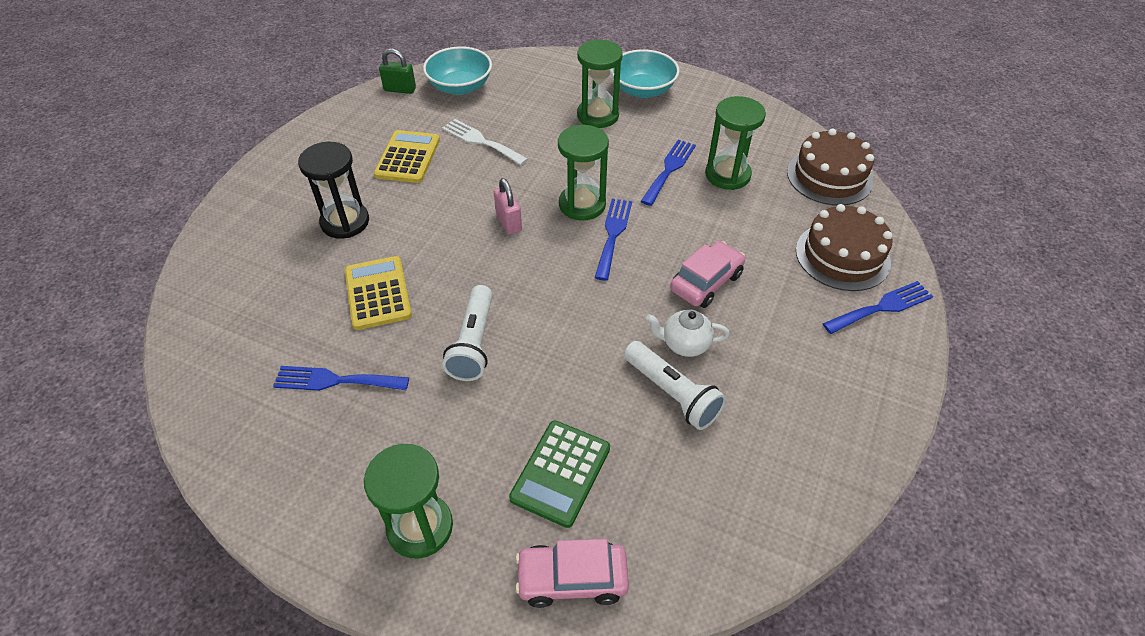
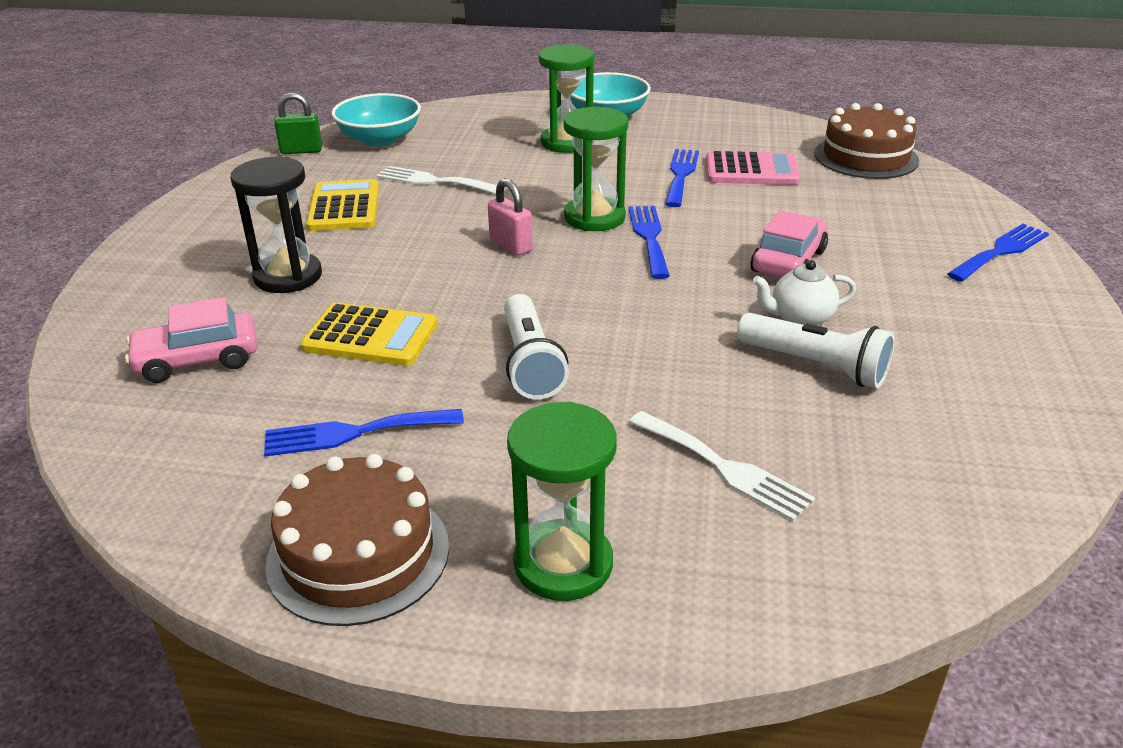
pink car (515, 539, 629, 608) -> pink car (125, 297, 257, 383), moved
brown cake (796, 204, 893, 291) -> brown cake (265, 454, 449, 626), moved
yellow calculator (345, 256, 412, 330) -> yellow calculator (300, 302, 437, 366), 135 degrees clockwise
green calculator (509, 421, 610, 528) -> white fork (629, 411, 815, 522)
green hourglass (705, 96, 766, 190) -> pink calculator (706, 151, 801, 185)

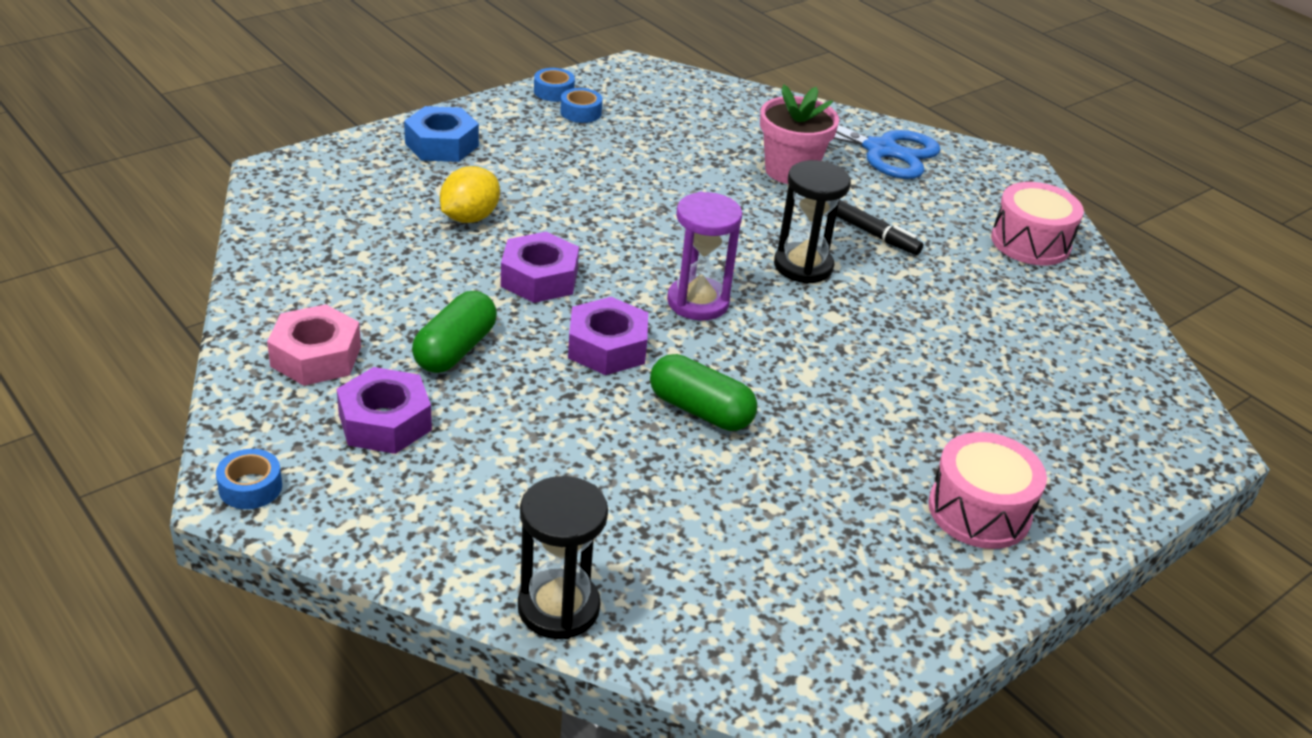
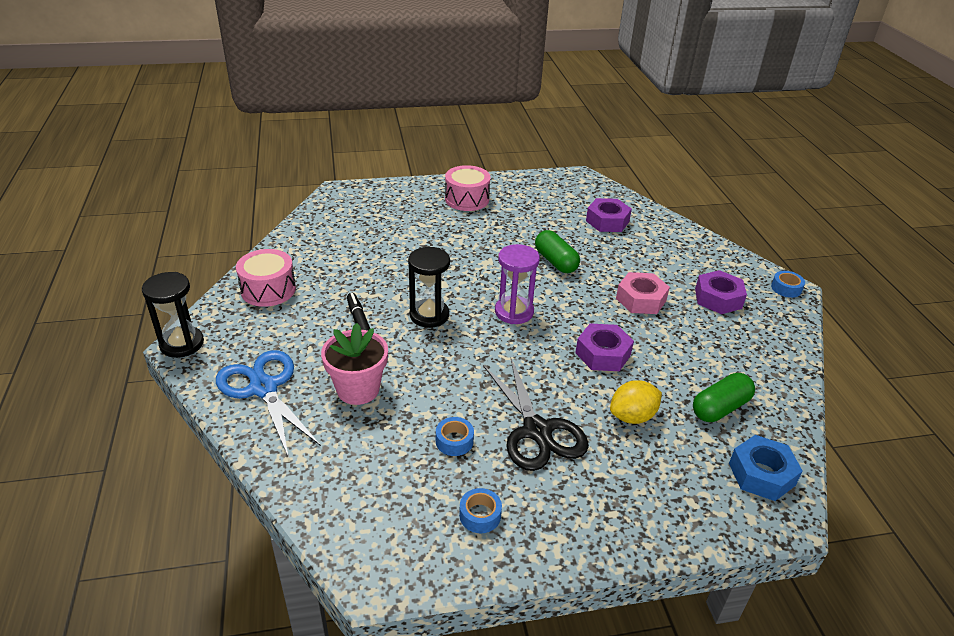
black hourglass (518, 476, 608, 639) -> black hourglass (142, 272, 204, 358), moved
blue tape (534, 68, 575, 102) -> blue tape (436, 417, 474, 456), moved
none -> black scissors (483, 359, 589, 471)
purple nut (568, 297, 648, 375) -> purple nut (586, 198, 632, 232), moved
pink nut (267, 304, 361, 386) -> pink nut (616, 272, 670, 314), moved
green capsule (412, 291, 497, 373) -> green capsule (693, 373, 755, 422), moved
blue nut (404, 106, 479, 162) -> blue nut (729, 435, 803, 501), moved

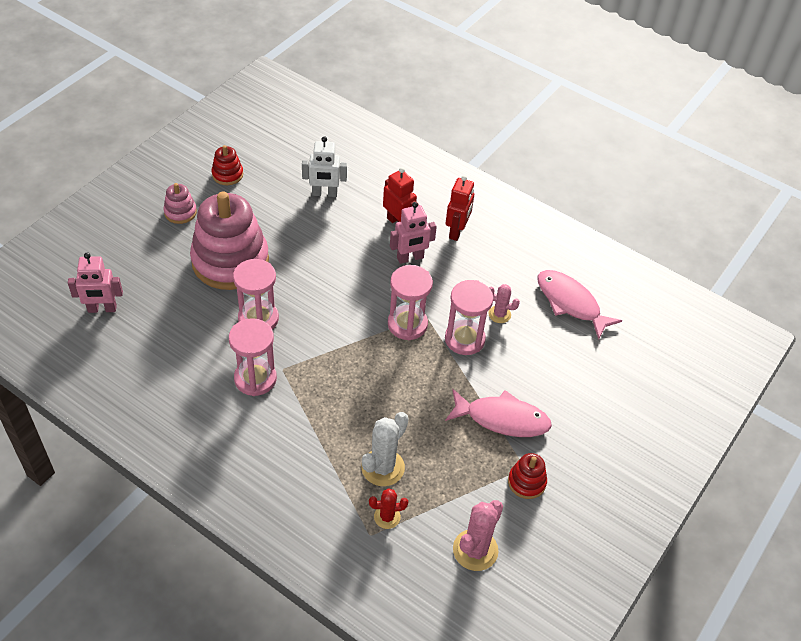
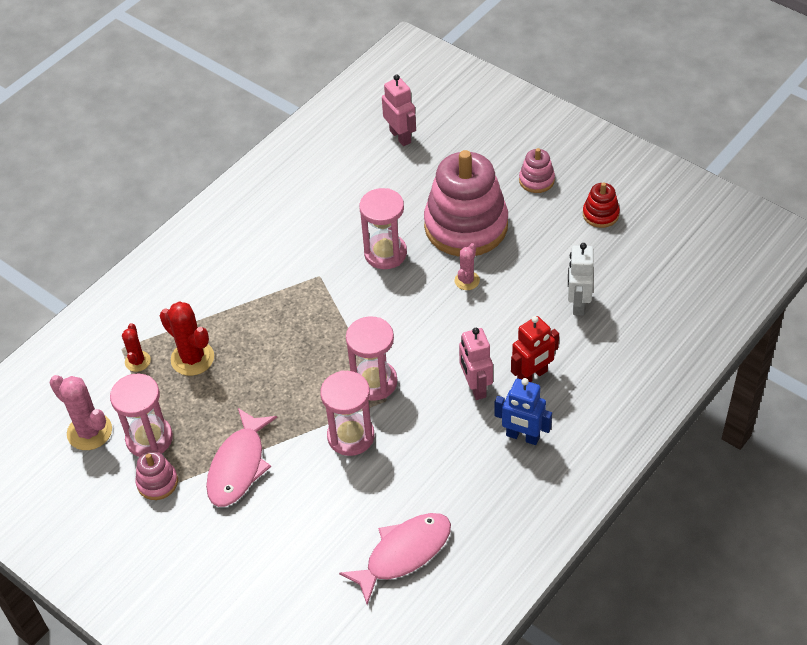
pink hourglass (229, 318, 277, 396) -> pink hourglass (110, 373, 173, 457), moved
red stacking toy (508, 453, 547, 499) -> pink stacking toy (135, 451, 178, 500)
white cactus (361, 412, 409, 486) -> red cactus (160, 301, 214, 376)
pink robot (68, 253, 123, 313) -> pink robot (382, 74, 416, 146), 150 degrees clockwise
pink cactus (488, 284, 520, 323) -> pink cactus (455, 243, 480, 290), moved
red robot (445, 175, 474, 241) -> blue robot (494, 378, 552, 445)

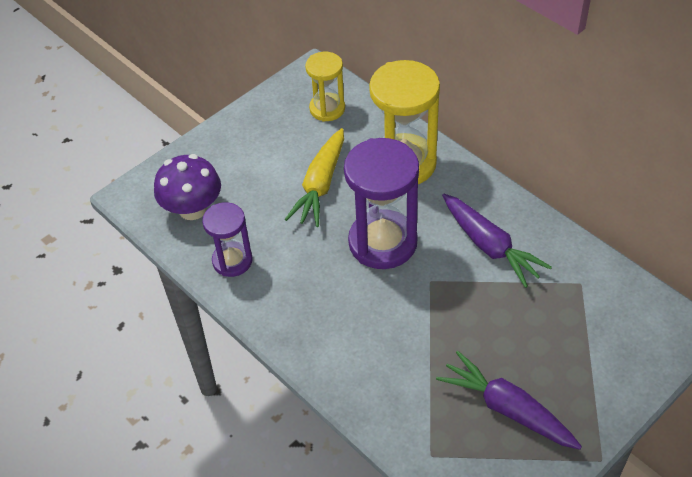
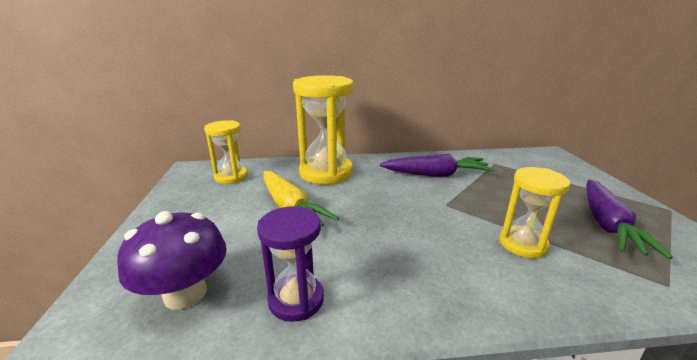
none -> yellow hourglass (499, 167, 570, 258)
purple carrot (436, 351, 582, 450) -> purple carrot (586, 179, 673, 259), 60 degrees counterclockwise
purple hourglass (344, 138, 419, 269) -> none

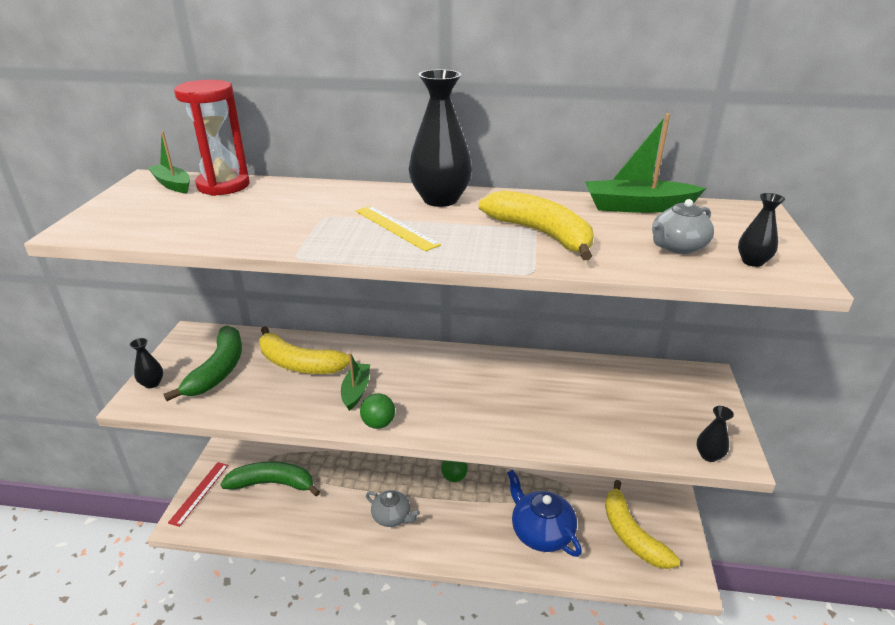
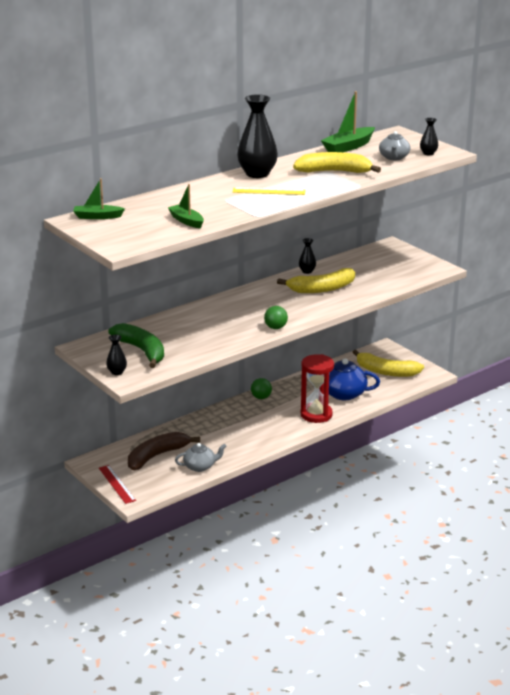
green banana (220, 461, 320, 497) -> brown banana (128, 432, 200, 470)
green boat (341, 353, 370, 411) -> green boat (168, 184, 204, 228), moved
grey teapot (366, 490, 420, 527) -> grey teapot (175, 443, 226, 472), moved
yellow banana (259, 326, 350, 374) -> yellow banana (277, 268, 355, 293), moved
black vase (697, 406, 734, 462) -> black vase (299, 238, 316, 274), moved
red hourglass (174, 80, 250, 196) -> red hourglass (301, 354, 334, 423), moved

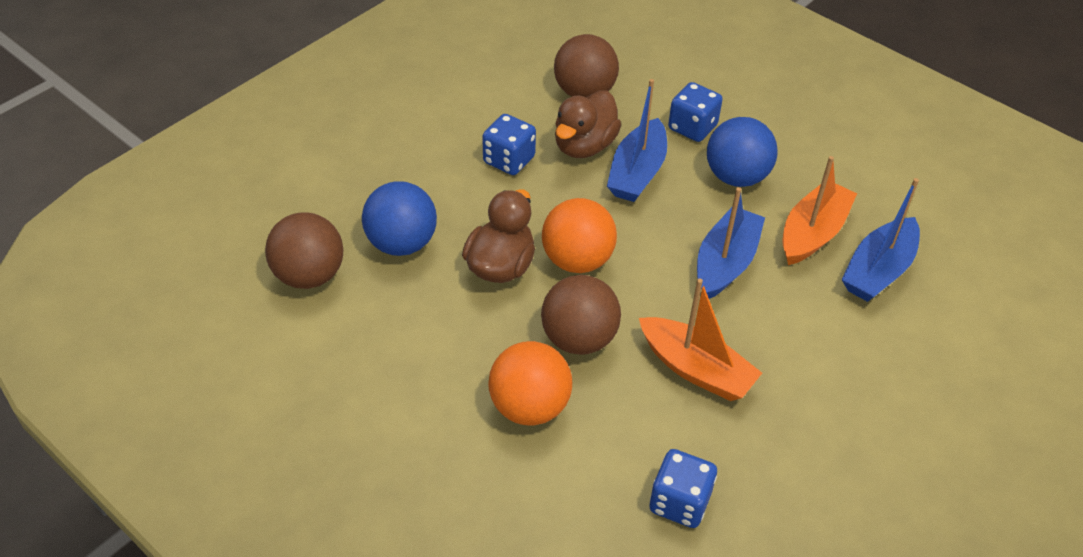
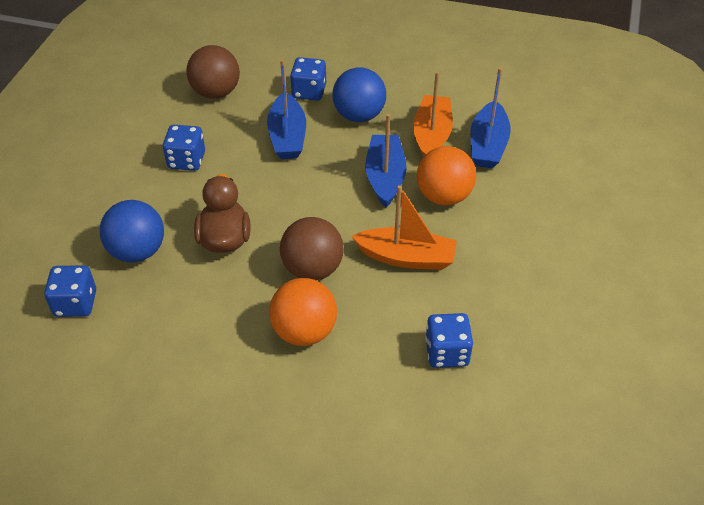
brown ball (265, 212, 343, 289) -> blue dice (44, 265, 96, 317)
orange ball (542, 198, 617, 273) -> orange ball (417, 146, 476, 205), moved
brown duck (555, 90, 621, 158) -> none

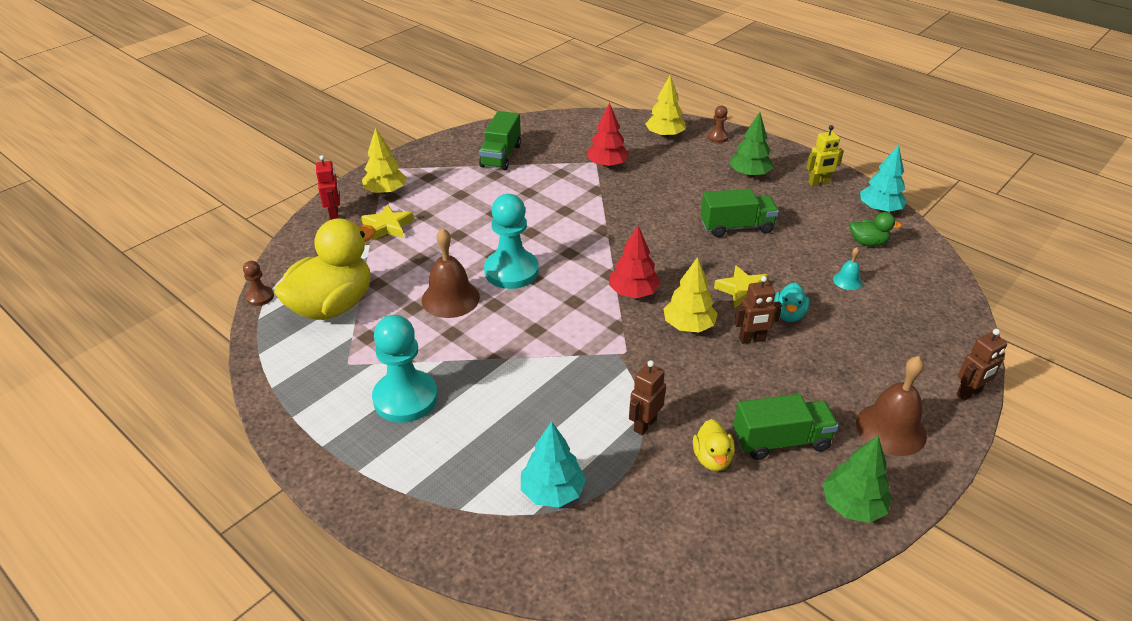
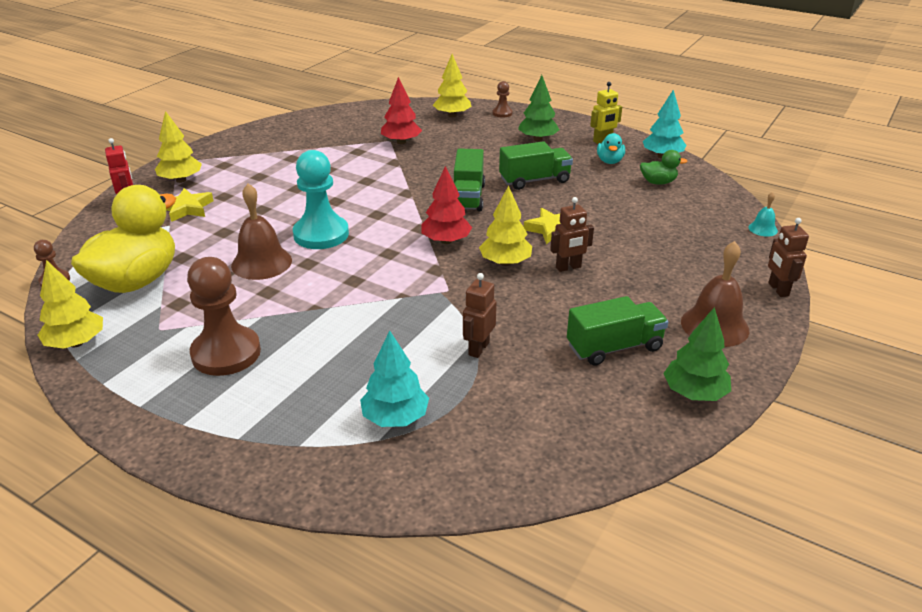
none -> yellow tree (38, 260, 103, 349)
turquoise pawn (372, 315, 438, 423) -> brown pawn (187, 257, 261, 376)
green truck (479, 111, 521, 170) -> green truck (454, 149, 485, 211), moved
turquoise duck (774, 282, 810, 322) -> turquoise duck (597, 133, 625, 164), moved
turquoise bell (833, 247, 862, 290) -> turquoise bell (748, 192, 778, 237), moved
brown robot (956, 329, 1007, 401) -> brown robot (768, 218, 809, 297), 120 degrees clockwise
yellow duck (693, 419, 735, 471) -> none

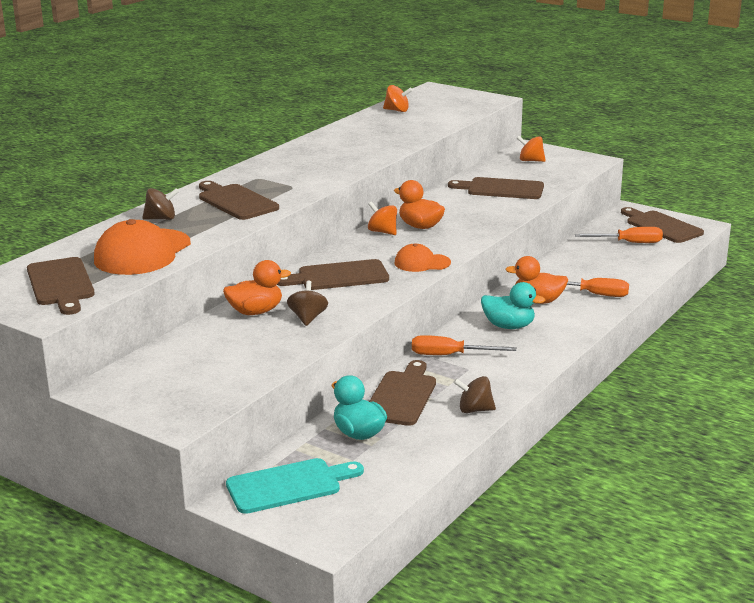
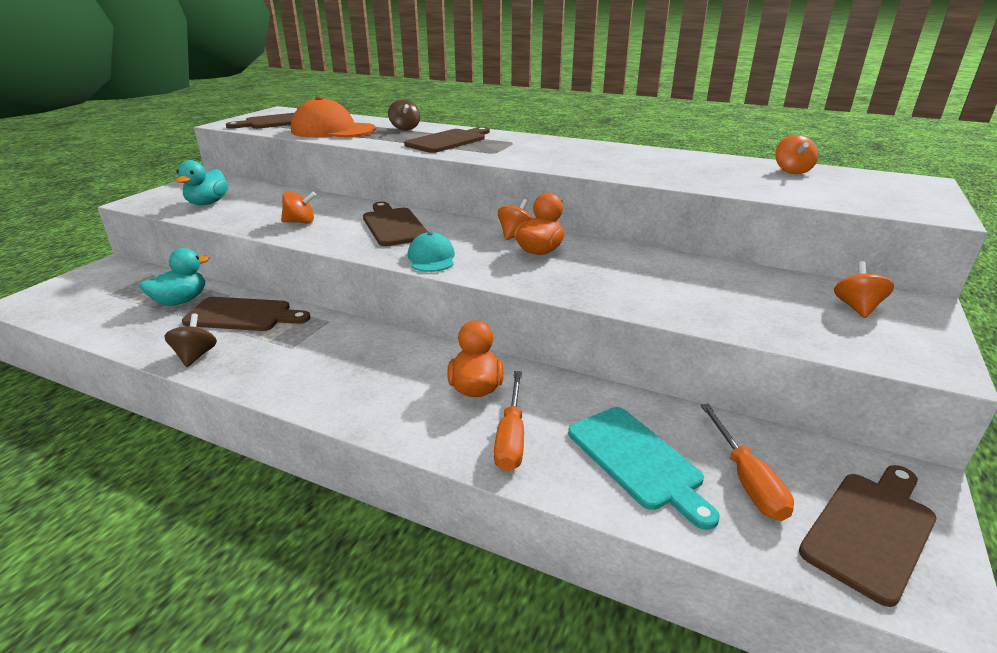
turquoise duck (481, 282, 545, 329) -> turquoise duck (176, 160, 228, 205), moved
brown spinning top (287, 280, 328, 326) -> orange spinning top (281, 191, 316, 223)
orange cap (394, 244, 451, 272) -> turquoise cap (408, 232, 455, 272)
turquoise cutting board (226, 458, 364, 514) -> turquoise cutting board (568, 407, 720, 530), moved
orange duck (223, 260, 291, 315) -> none
orange screwdriver (412, 335, 517, 355) -> none
brown cutting board (448, 177, 544, 199) -> none

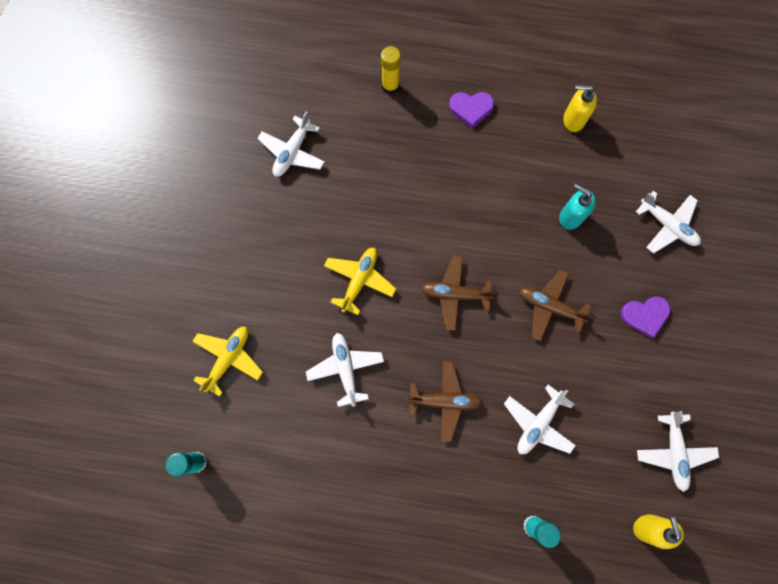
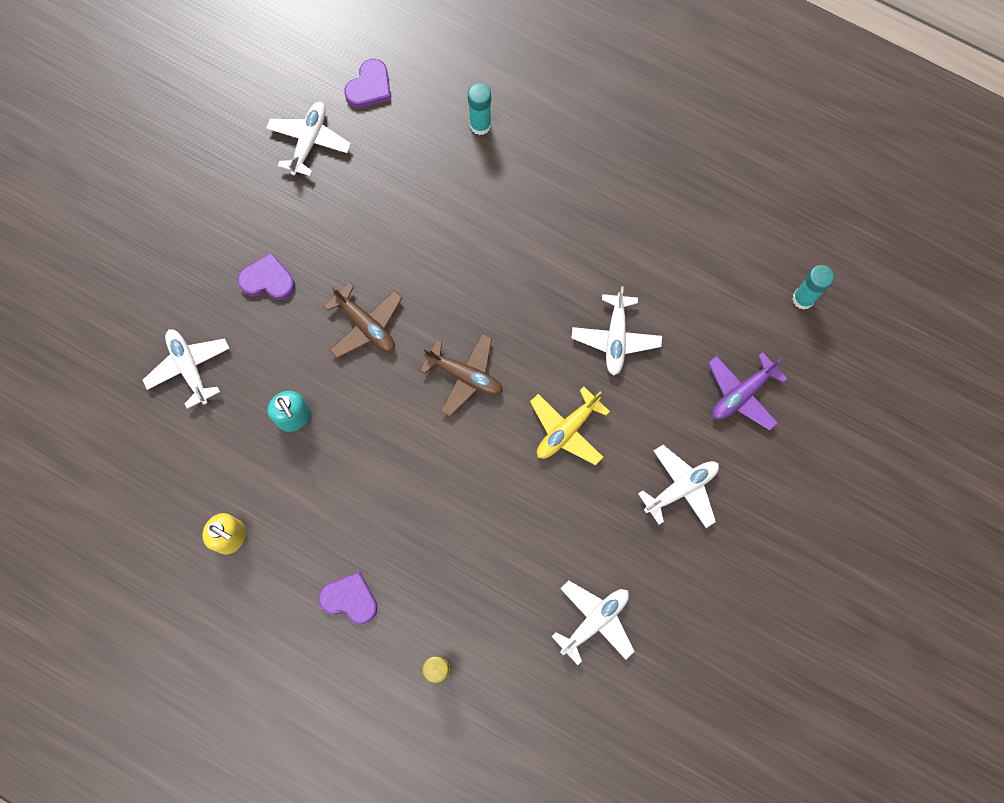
yellow soap dispenser (633, 514, 684, 549) -> purple heart (345, 59, 391, 108)
white plane (504, 385, 576, 454) -> white plane (638, 445, 719, 528), moved
yellow plane (192, 327, 263, 397) -> purple plane (708, 352, 787, 430)
brown plane (406, 361, 483, 442) -> none

